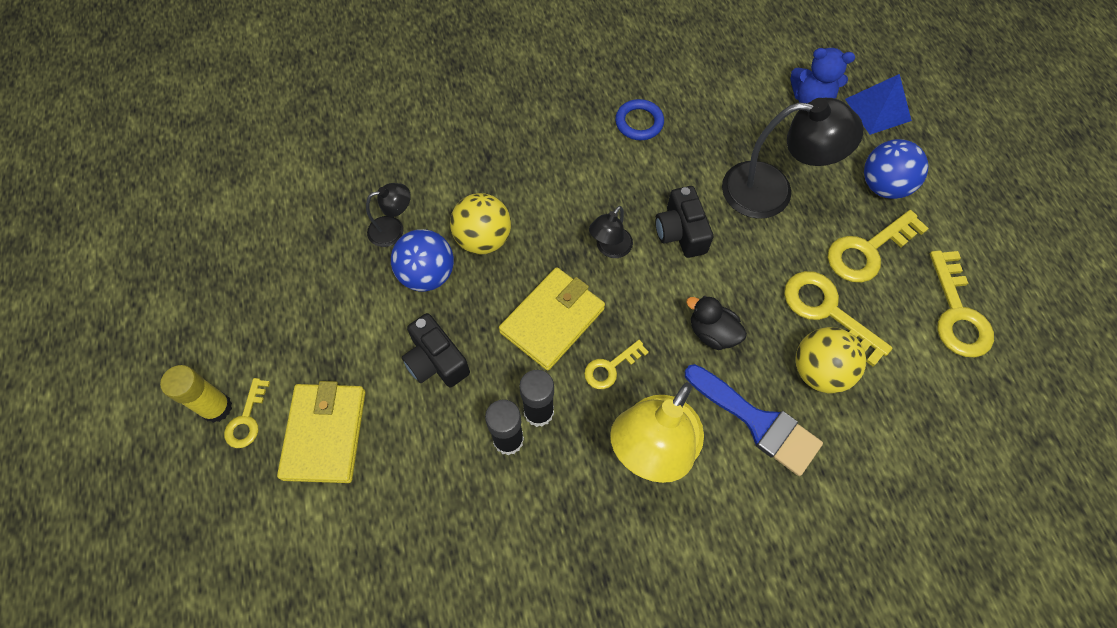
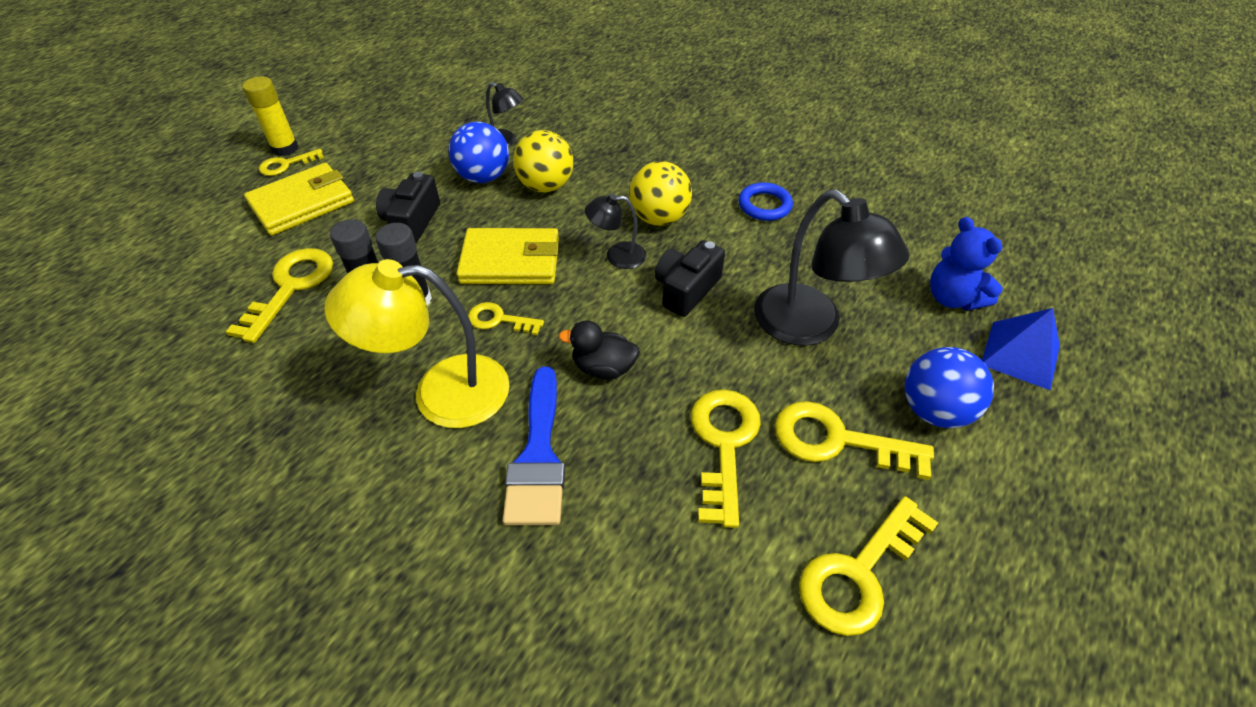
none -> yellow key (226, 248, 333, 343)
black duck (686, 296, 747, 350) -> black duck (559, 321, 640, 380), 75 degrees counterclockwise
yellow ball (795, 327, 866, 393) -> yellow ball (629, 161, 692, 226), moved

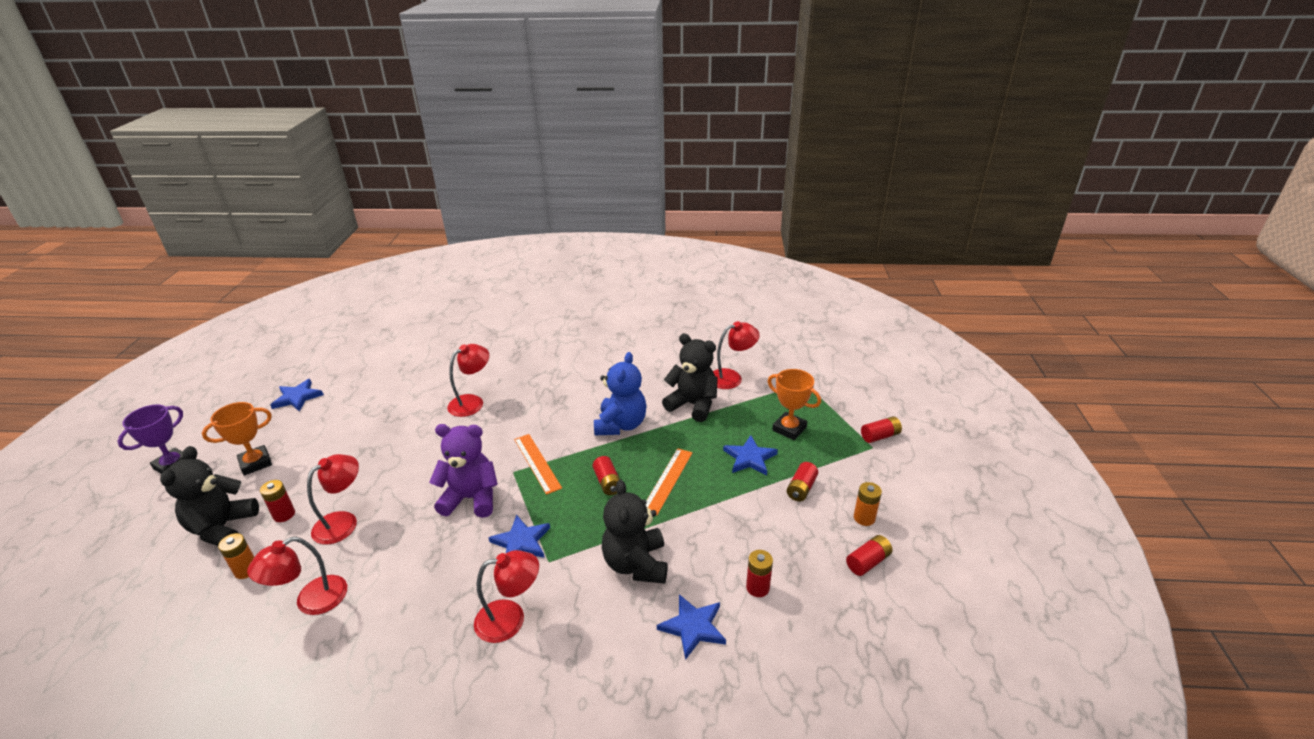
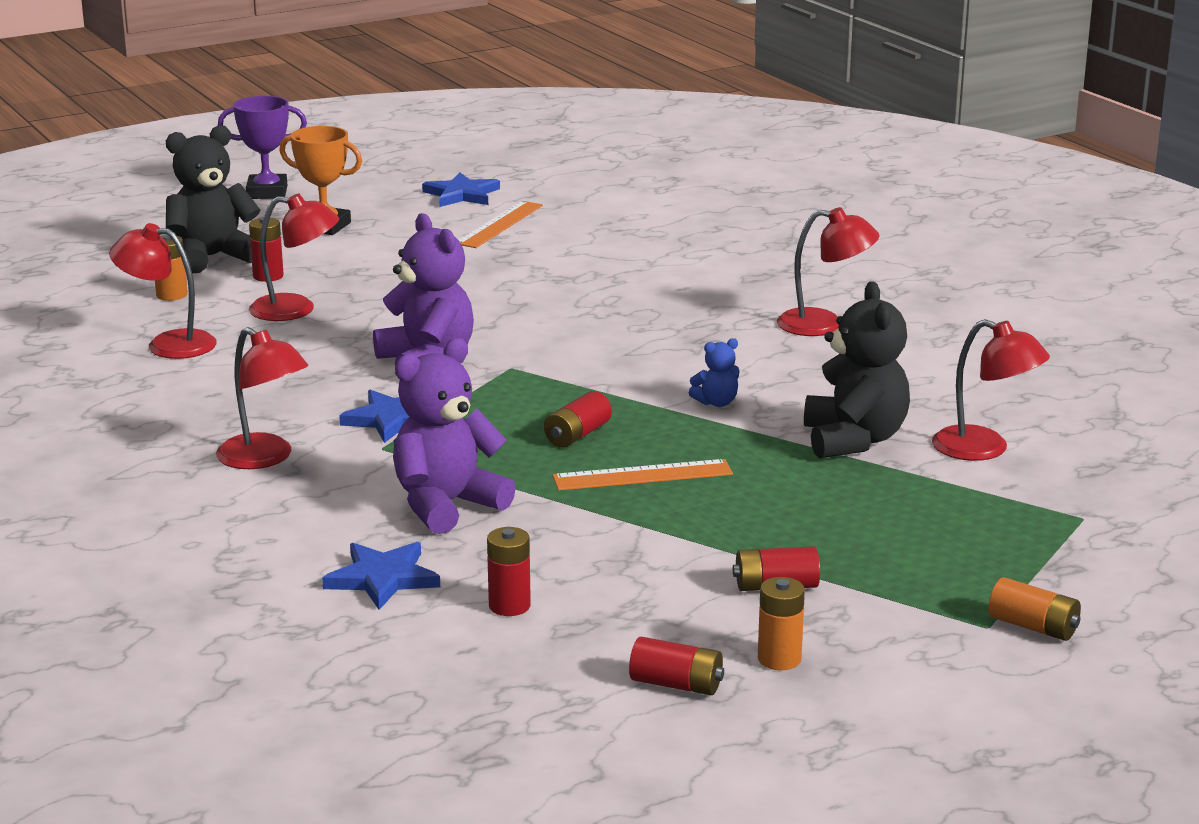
black teddy bear (601, 480, 668, 584) -> purple teddy bear (393, 338, 516, 534)
orange ruler (514, 434, 562, 495) -> orange ruler (459, 201, 543, 248), moved
blue teddy bear (594, 352, 646, 435) -> blue teddy bear (689, 338, 739, 407), x0.47
red lamp (447, 344, 489, 417) -> red lamp (777, 207, 880, 336), moved
red battery (861, 416, 902, 443) -> orange battery (988, 577, 1081, 641)
blue star (723, 435, 778, 475) -> none
orange trophy (768, 369, 821, 440) -> none

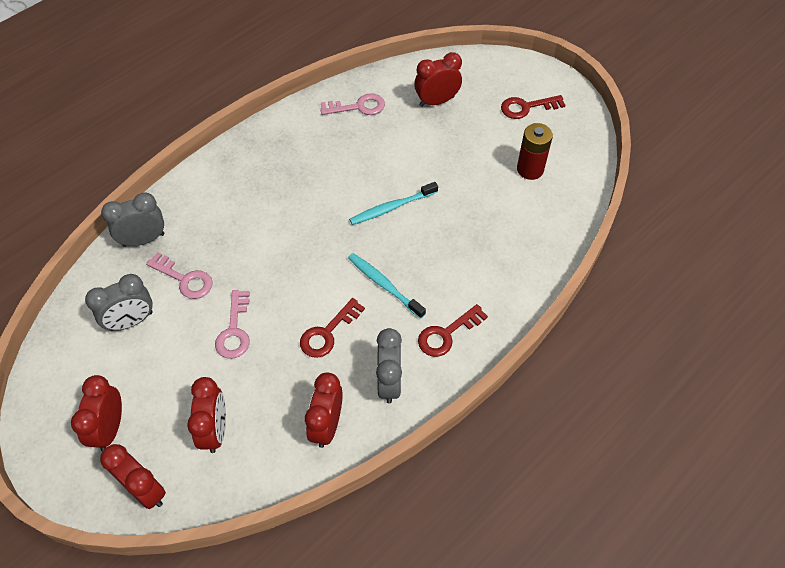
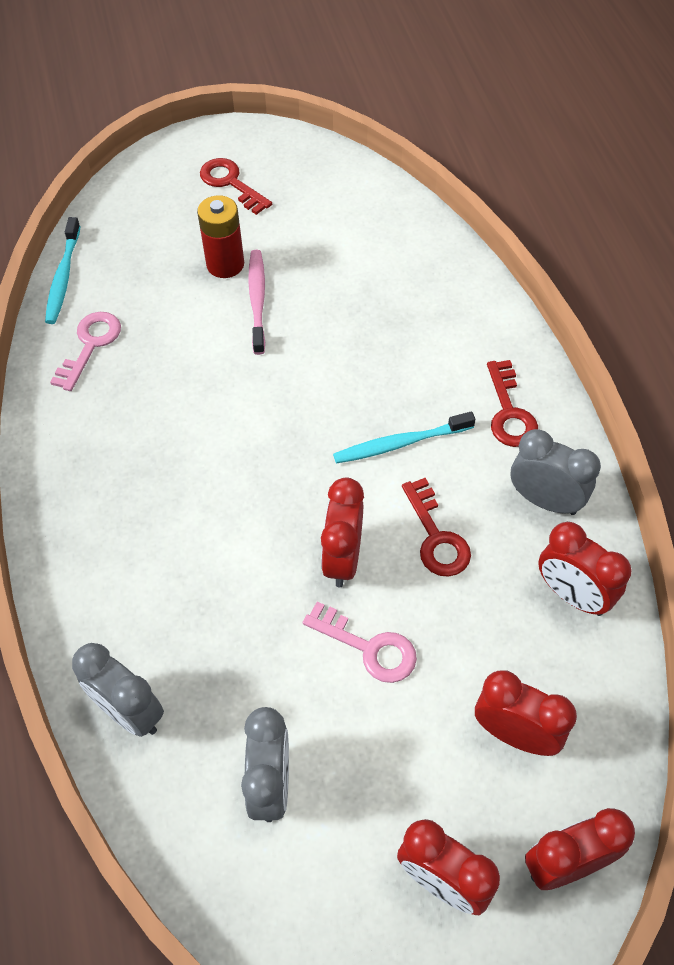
turquoise toothbrush (349, 182, 438, 225) -> turquoise toothbrush (45, 217, 81, 324), moved
grey clock (101, 192, 164, 247) -> grey clock (72, 643, 164, 737), 60 degrees counterclockwise
red battery (517, 123, 553, 180) -> red battery (197, 195, 244, 278), moved
red key (501, 95, 565, 119) -> red key (200, 158, 272, 215), 120 degrees clockwise
none -> pink toothbrush (248, 250, 265, 355)
red clock (414, 52, 462, 107) -> red clock (321, 478, 364, 587), moved
pink key (146, 252, 213, 299) -> none

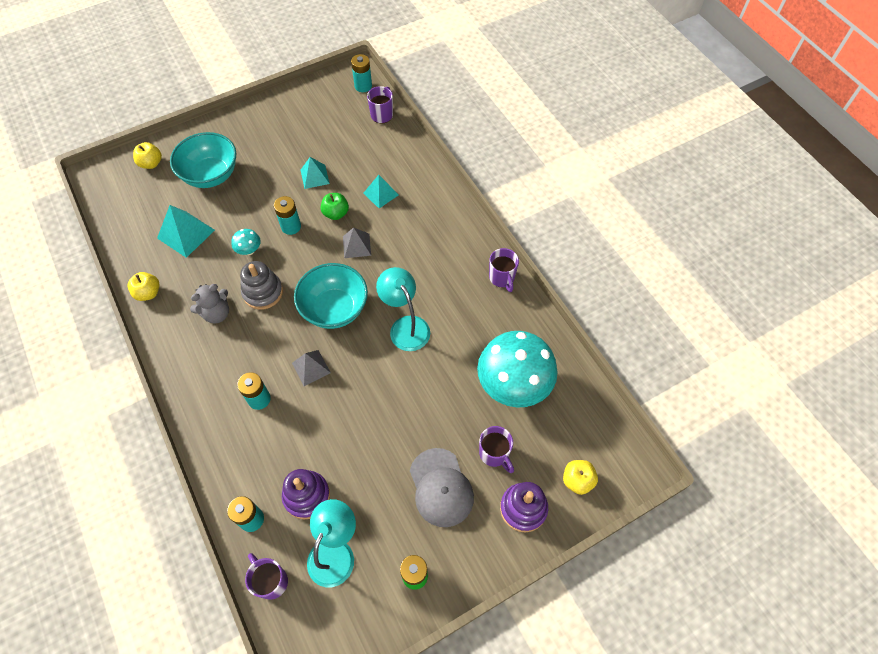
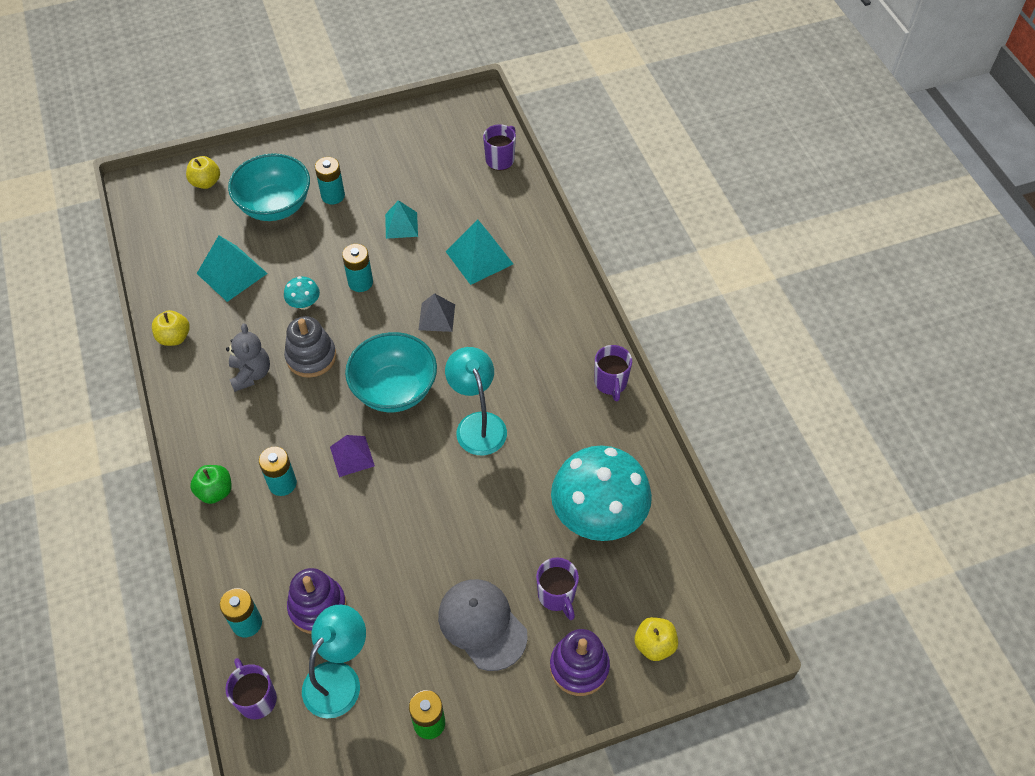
green apple (320, 193, 349, 220) -> green apple (190, 465, 232, 504), moved
grey teddy bear (190, 284, 229, 324) -> grey teddy bear (226, 323, 270, 392), 75 degrees counterclockwise
turquoise battery (351, 54, 372, 92) -> turquoise battery (315, 157, 345, 204), moved
grey pyramid (292, 350, 331, 386) -> purple pyramid (330, 435, 375, 477)
grey cap (410, 448, 474, 527) -> grey cap (438, 579, 528, 671), 150 degrees clockwise
turquoise pyramid (363, 175, 399, 208) -> turquoise pyramid (445, 219, 513, 285), x1.53

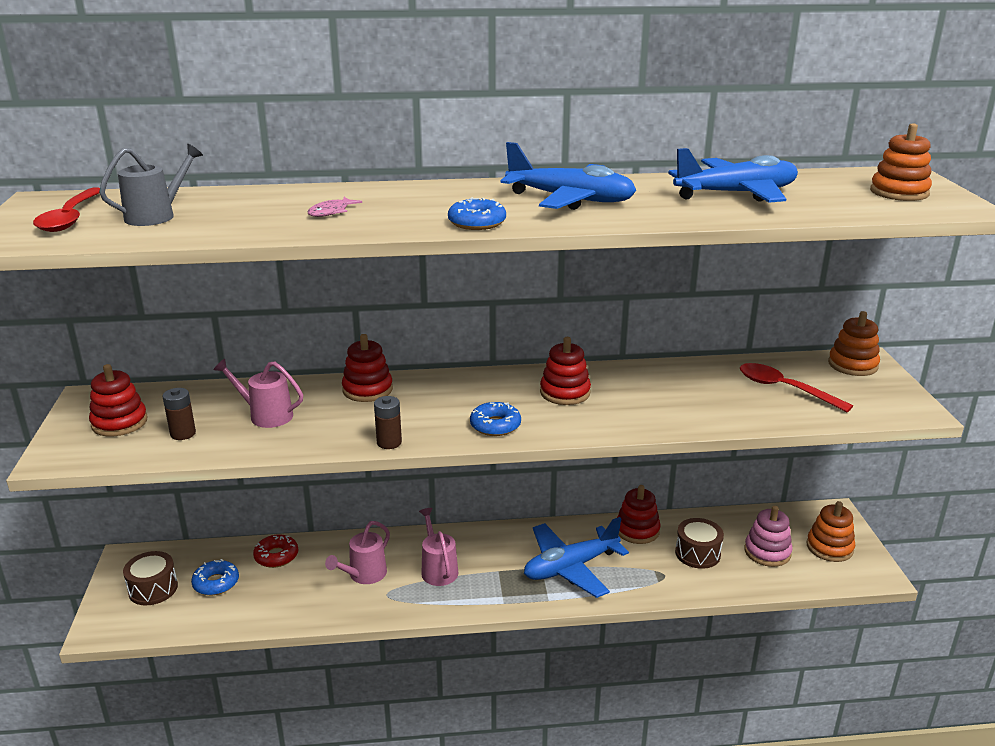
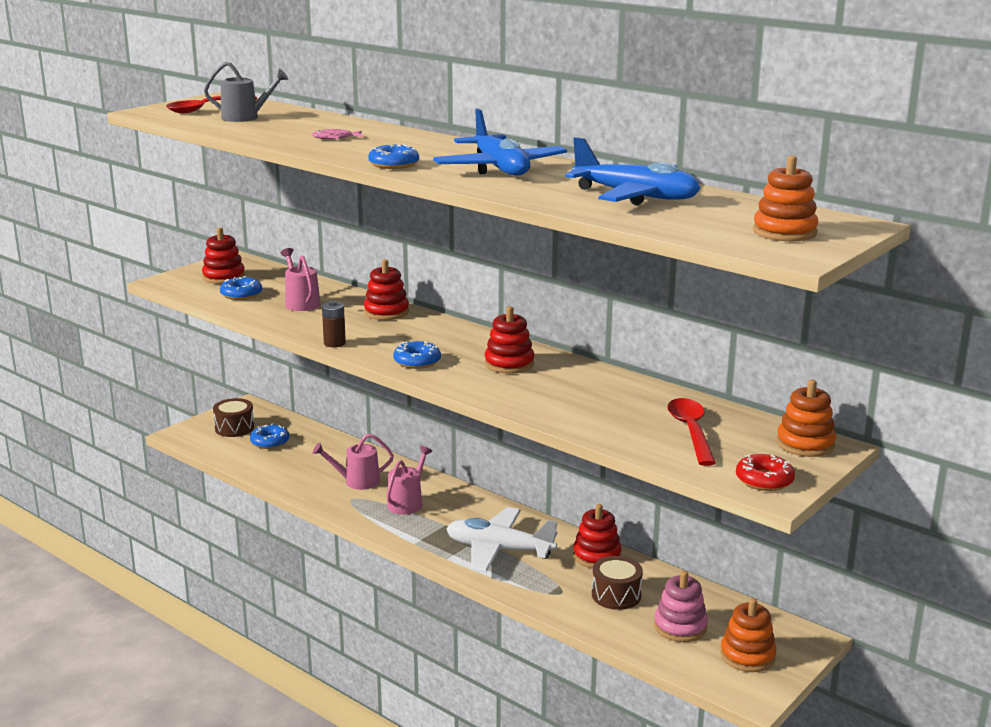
brown battery (163, 388, 196, 440) -> blue donut (220, 276, 262, 300)
blue plane (524, 517, 629, 598) -> white plane (446, 507, 558, 572)
red donut (253, 534, 298, 568) -> red donut (736, 454, 795, 491), moved

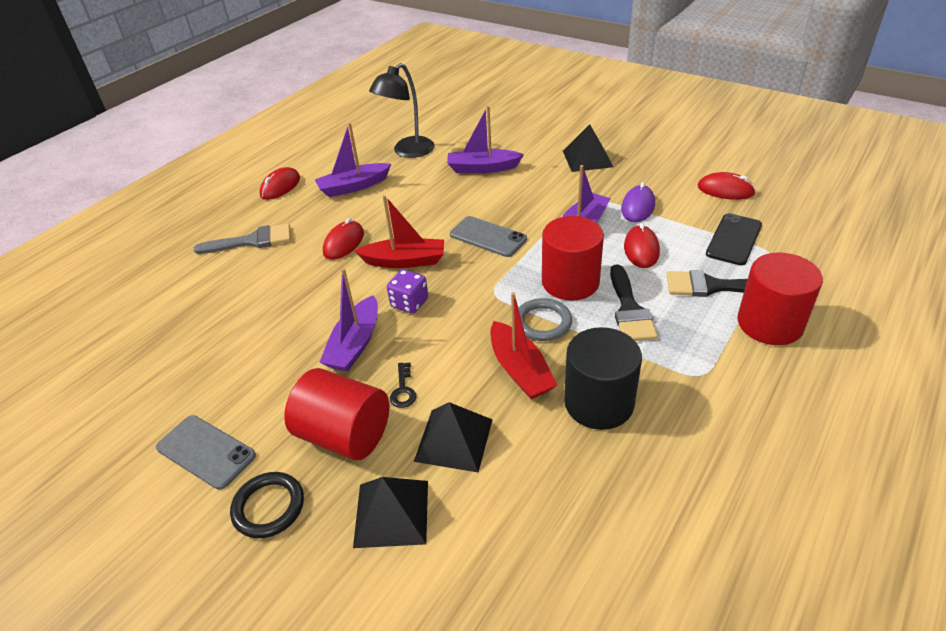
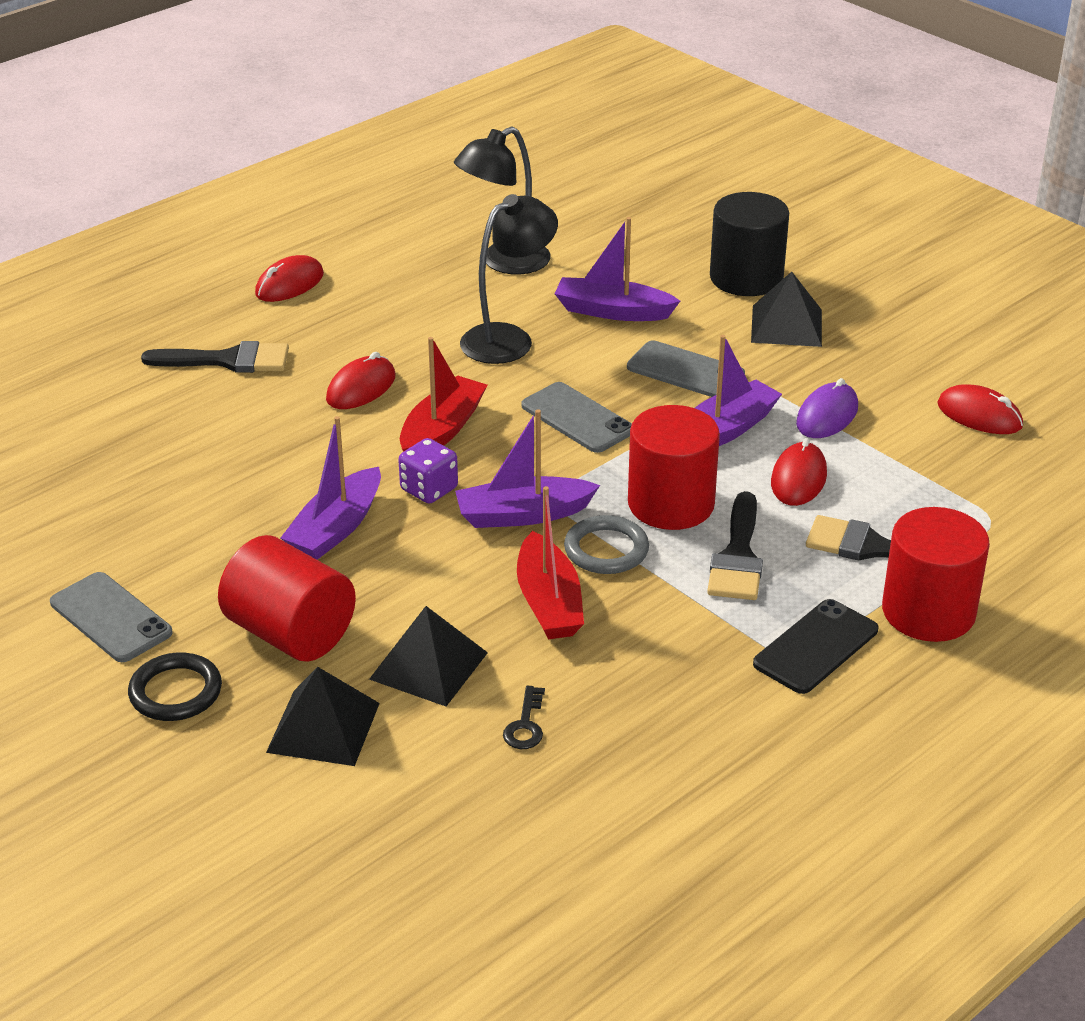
grey brush (194, 223, 291, 254) -> black brush (141, 341, 289, 373)
red boat (355, 195, 444, 268) -> red boat (400, 337, 488, 451), 75 degrees counterclockwise
purple boat (315, 123, 391, 197) -> purple boat (455, 409, 600, 528), moved
none -> black lamp (460, 194, 558, 364)
black key (390, 362, 416, 408) -> black key (503, 686, 545, 749), moved
none -> grey phone (627, 340, 745, 397)
black cylinder (564, 327, 642, 430) -> black cylinder (710, 192, 789, 296), moved
black phone (706, 213, 762, 265) -> black phone (753, 599, 878, 694), moved

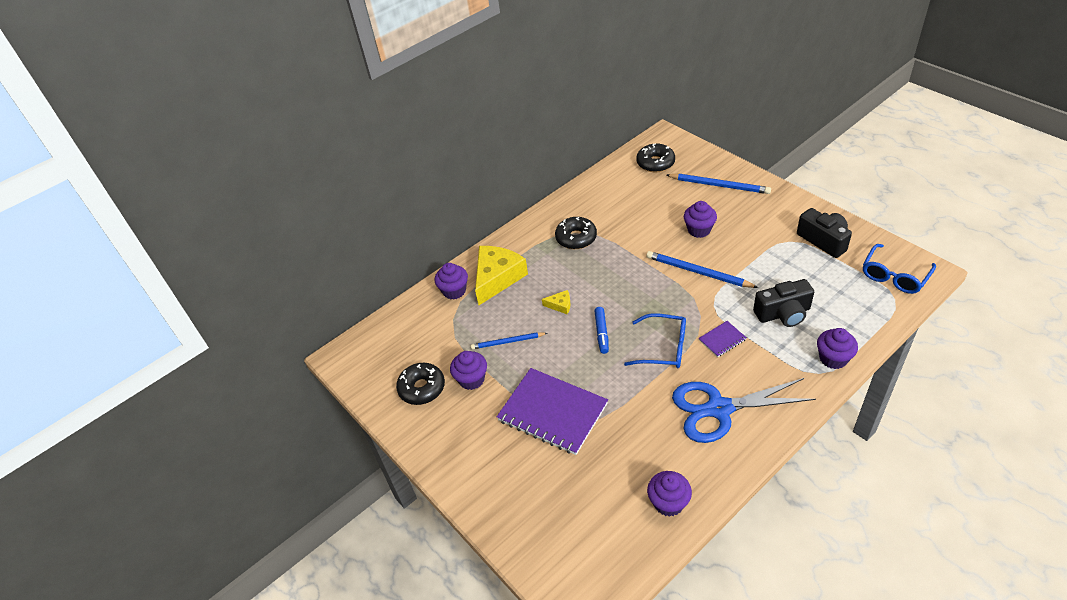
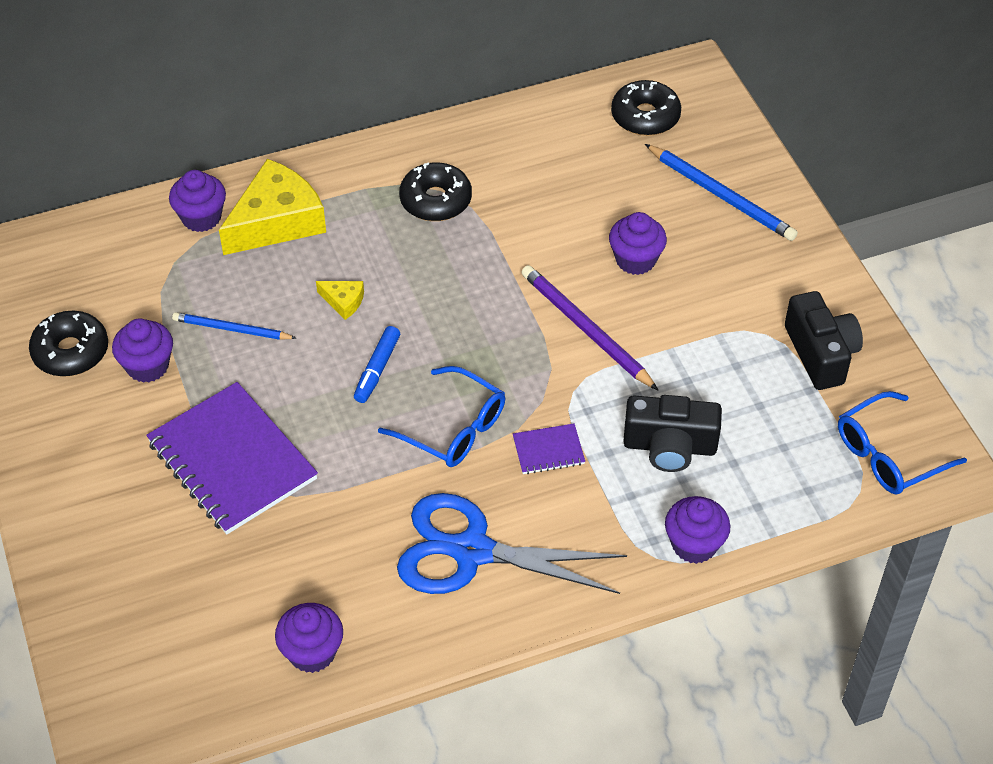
blue pencil (646, 251, 759, 288) -> purple pencil (521, 265, 658, 390)

